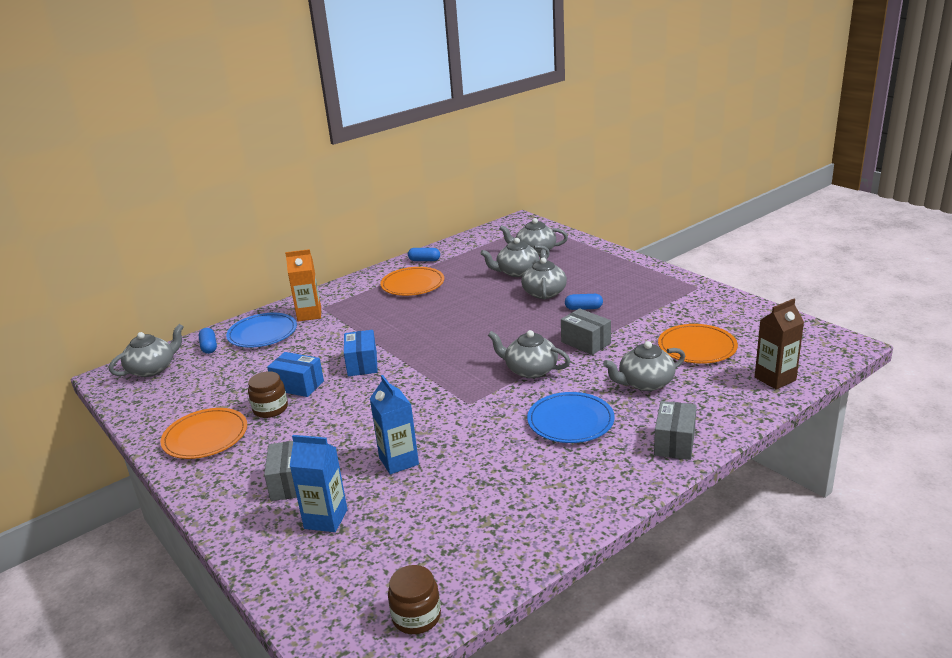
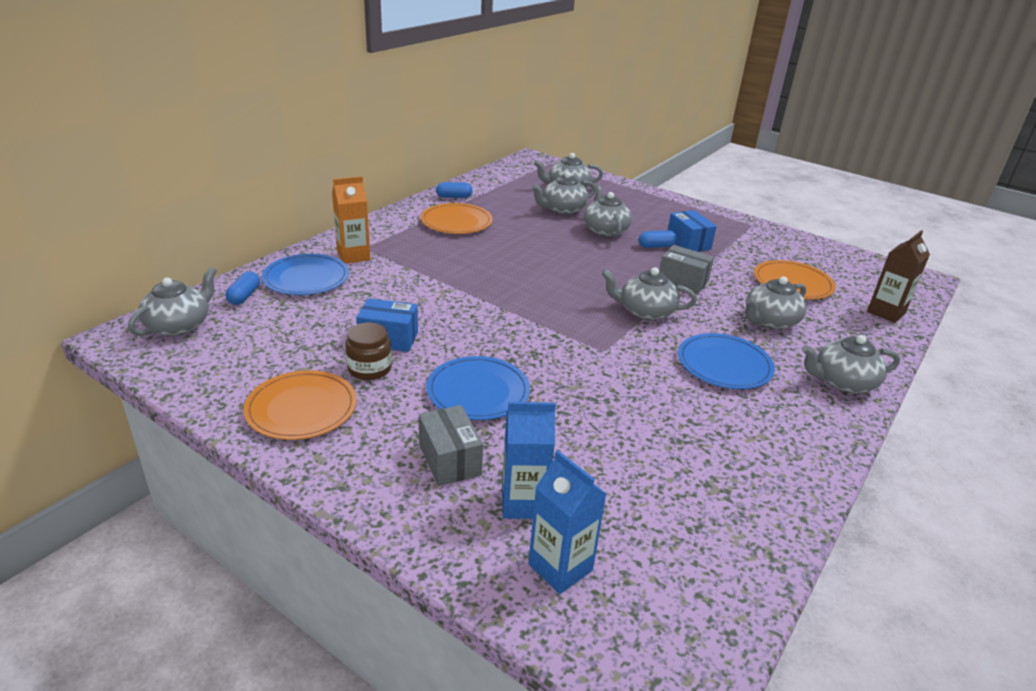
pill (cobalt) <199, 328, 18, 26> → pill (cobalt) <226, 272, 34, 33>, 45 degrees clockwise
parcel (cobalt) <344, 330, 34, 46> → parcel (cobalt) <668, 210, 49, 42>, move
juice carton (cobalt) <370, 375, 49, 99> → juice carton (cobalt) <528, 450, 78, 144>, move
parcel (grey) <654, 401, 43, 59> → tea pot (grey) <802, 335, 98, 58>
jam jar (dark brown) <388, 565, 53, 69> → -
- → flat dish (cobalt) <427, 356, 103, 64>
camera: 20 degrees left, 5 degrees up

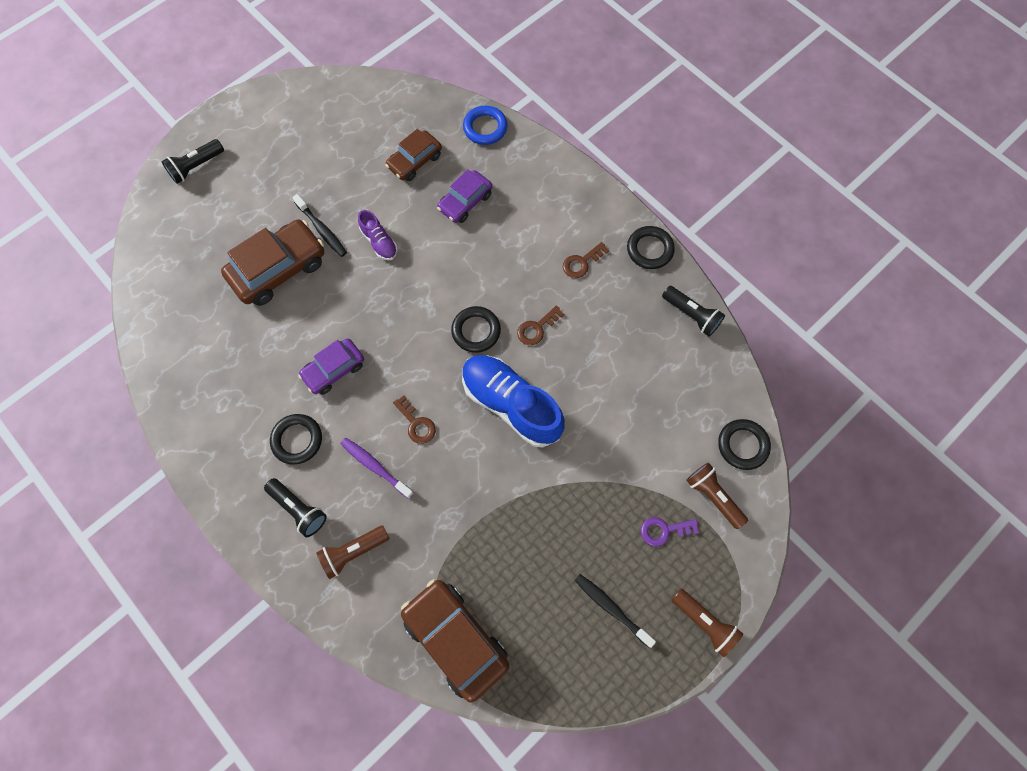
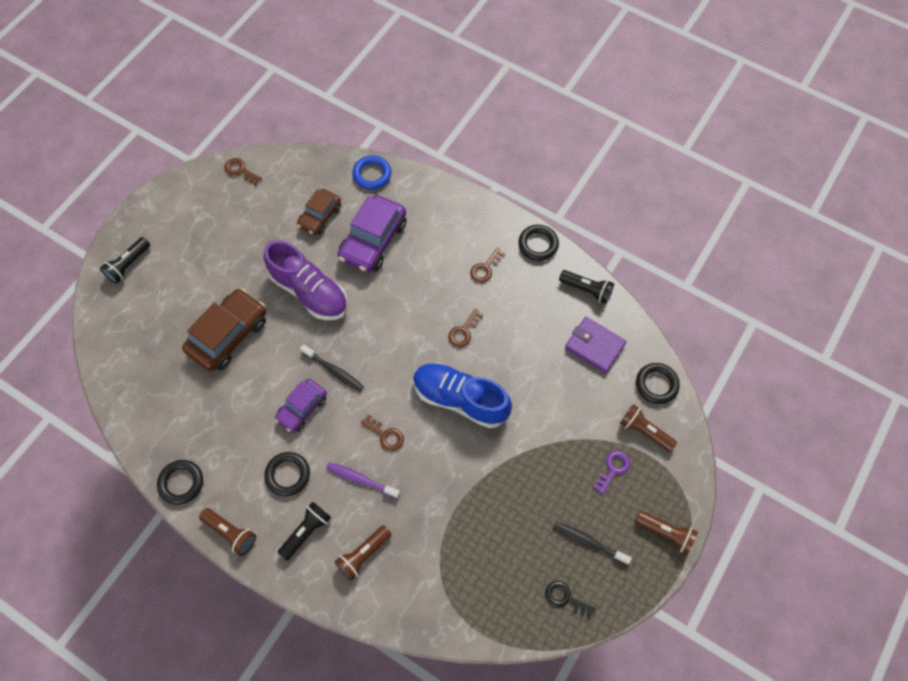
toy car (violet) <437, 169, 55, 54> → toy car (violet) <337, 195, 70, 78>, x1.63
tooth brush (black) <292, 194, 55, 63> → tooth brush (black) <300, 344, 64, 48>, move
sneaker (violet) <358, 210, 39, 50> → sneaker (violet) <263, 240, 85, 80>, x2.06
ring (black) <451, 306, 50, 47> → ring (black) <157, 460, 46, 45>, move
flashlight (black) <264, 478, 63, 59> → flashlight (black) <278, 502, 53, 58>, 75 degrees counterclockwise
door key (violet) <641, 517, 58, 30> → door key (violet) <593, 451, 37, 43>, 150 degrees clockwise
toy car (dark brown) <401, 579, 108, 124> → -
- → door key (dark brown) <224, 158, 38, 27>
- → billfold (violet) <565, 317, 62, 56>
- → flashlight (dark brown) <199, 508, 57, 48>
- → door key (black) <545, 581, 51, 38>
camera: 15 degrees left, 5 degrees down

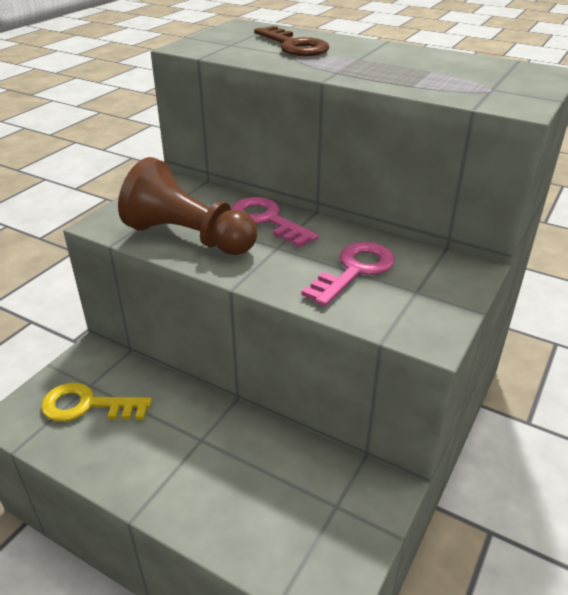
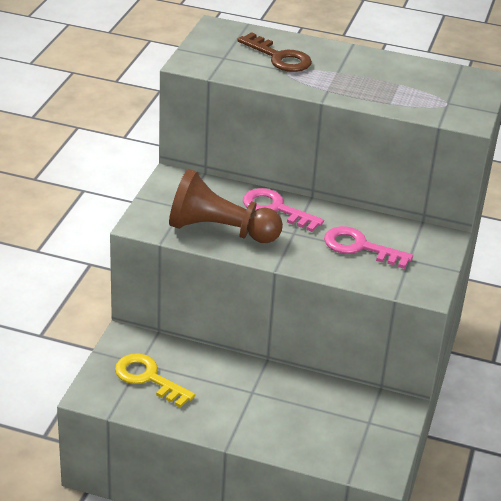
door key (pink) <301, 242, 94, 64> → door key (pink) <324, 226, 89, 43>, 90 degrees counterclockwise
door key (golden) <41, 383, 111, 39> → door key (golden) <115, 353, 80, 55>, 45 degrees clockwise
camera: 15 degrees left, 0 degrees up

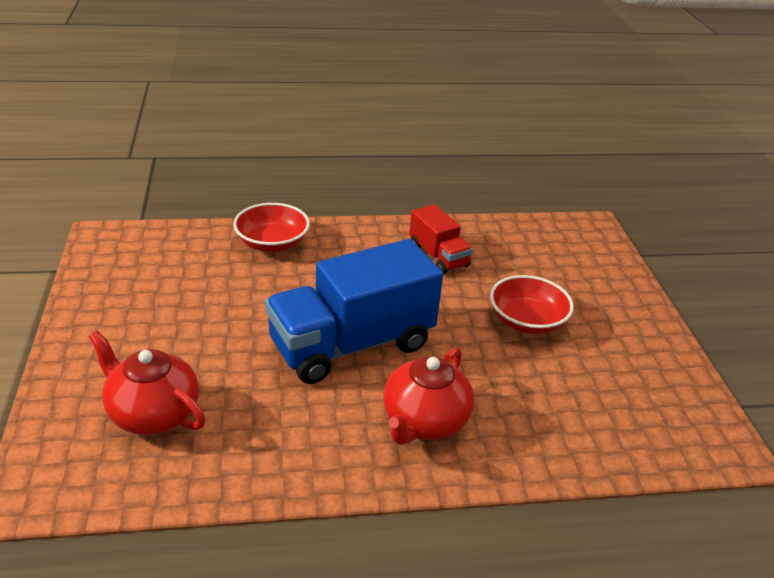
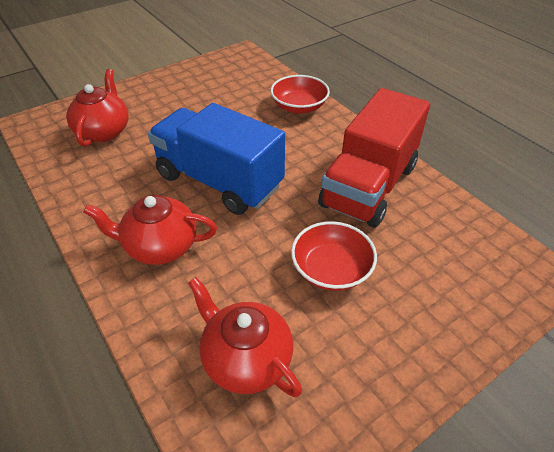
lorry (red) <409, 204, 64, 70> → lorry (red) <318, 88, 112, 140>, x1.95
- → tea pot (red) <188, 277, 114, 120>
camera: 65 degrees right, 10 degrees up

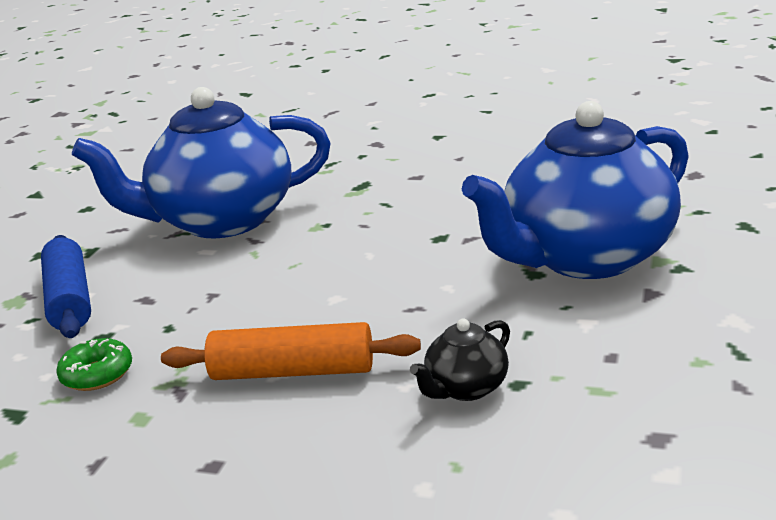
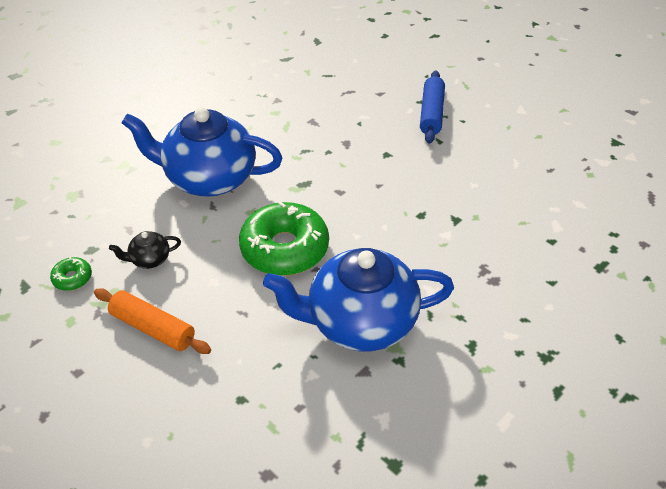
dough roller (cobalt) <41, 235, 50, 103> → dough roller (cobalt) <420, 70, 25, 74>, move
tea pot (black) <410, 319, 100, 82> → tea pot (black) <109, 231, 72, 38>, move
- → doughnut (leaf-green) <239, 202, 90, 74>
camera: 25 degrees right, 20 degrees up

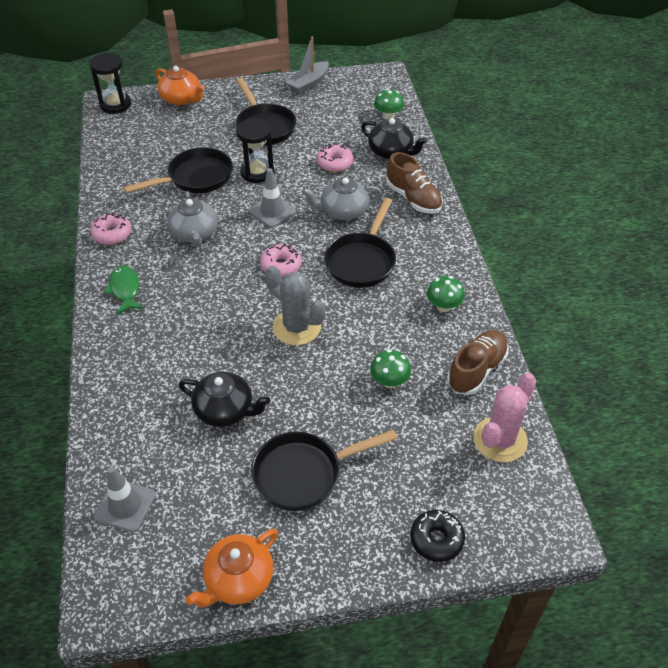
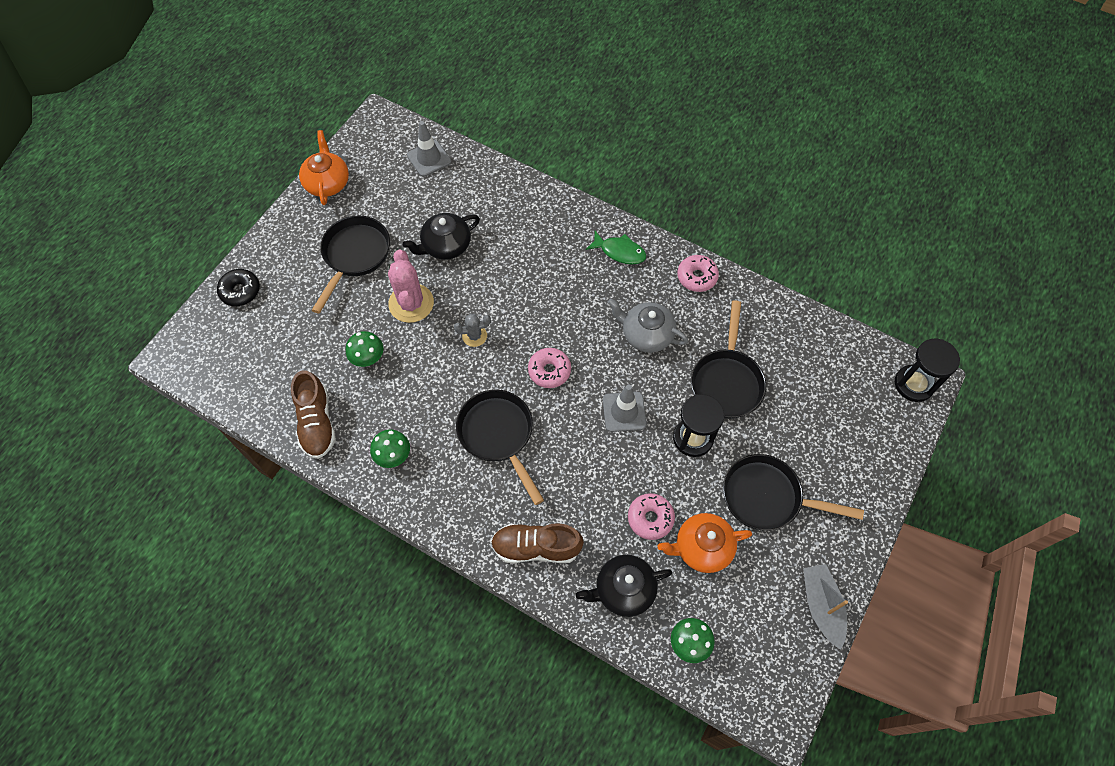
tea pot (orange) <156, 66, 49, 39> → tea pot (orange) <657, 513, 95, 60>, move
tea pot (grey) <302, 177, 80, 43> → -
cactus (grey) <265, 266, 60, 79> → cactus (grey) <454, 314, 37, 33>, x0.54
cactus (pink) <473, 373, 64, 89> → cactus (pink) <388, 250, 46, 73>, move
camera: 130 degrees right, 15 degrees up

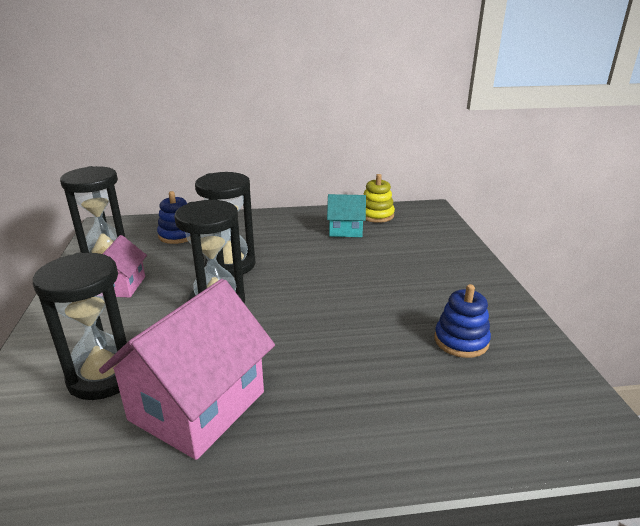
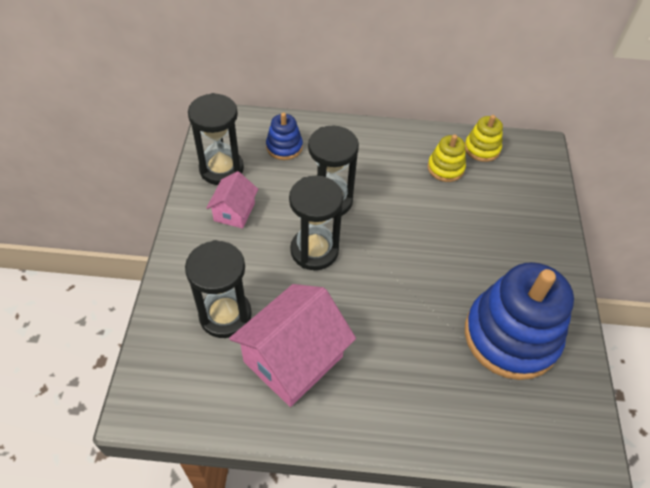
cottage (teal) <327, 194, 39, 43> → stacking rings (golden) <428, 134, 38, 48>
stacking rings (cobalt) <435, 284, 56, 74> → stacking rings (cobalt) <465, 262, 109, 118>, x2.11
camera: 10 degrees right, 25 degrees up

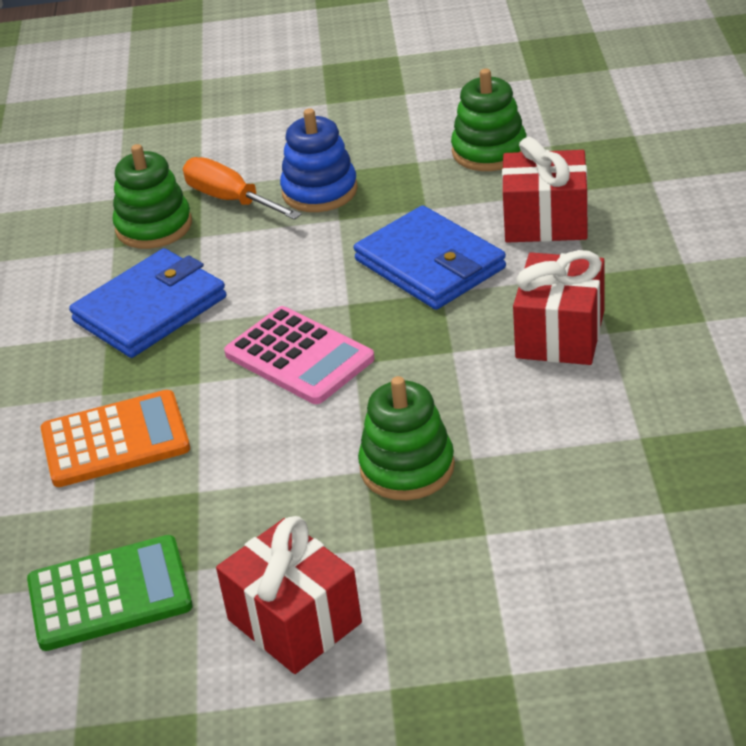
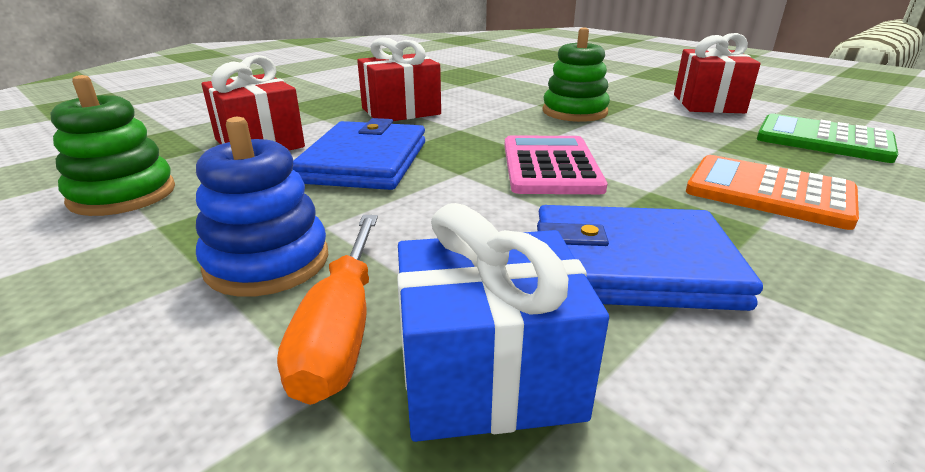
stacking rings (leaf-green) <113, 144, 79, 105> → wrapped gift (cobalt) <397, 203, 212, 239>
camera: 135 degrees left, 10 degrees down

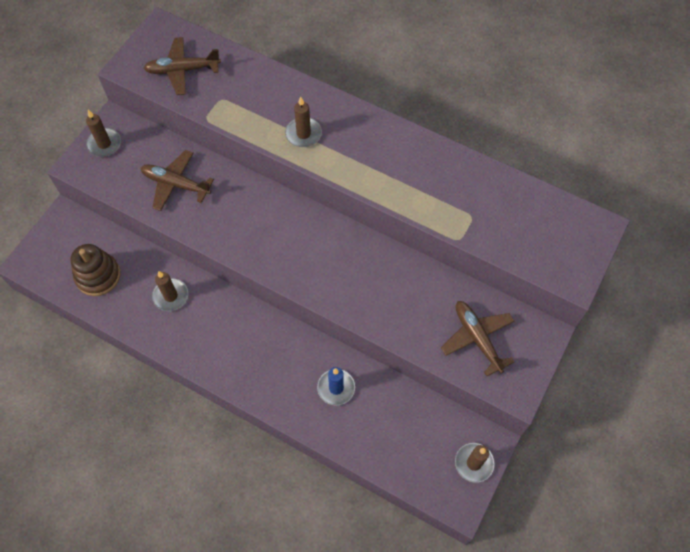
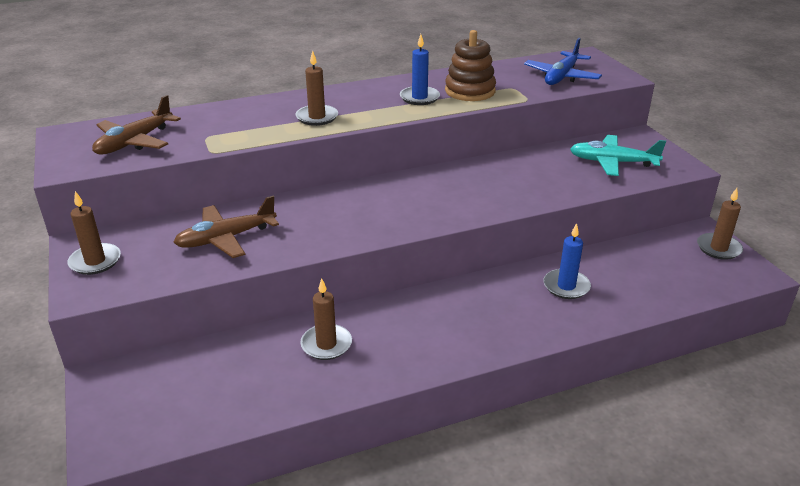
stacking rings (dark brown) <70, 244, 51, 52> → stacking rings (dark brown) <445, 30, 51, 71>, move
toy plane (dark brown) <441, 301, 73, 75> → toy plane (teal) <570, 135, 96, 41>
- → wax candle (cobalt) <400, 34, 40, 71>
- → toy plane (cobalt) <524, 38, 78, 47>
camera: 50 degrees left, 30 degrees down

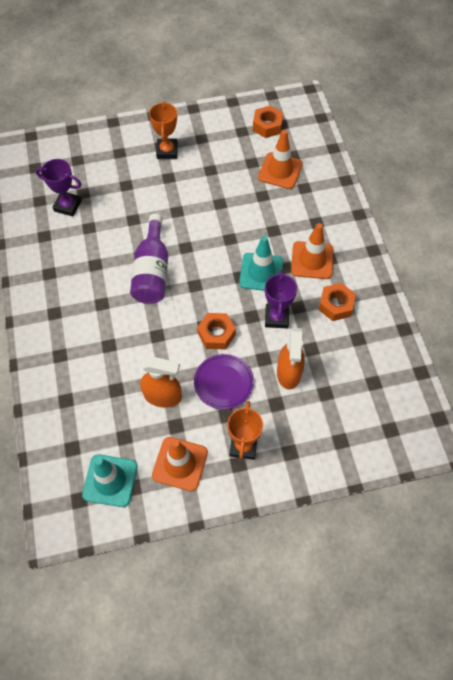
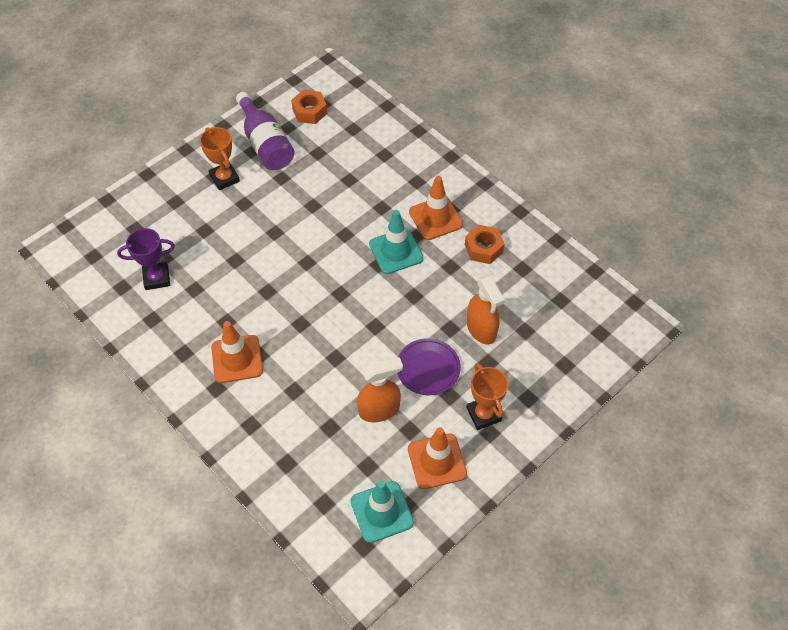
traffic cone (orange) <258, 130, 45, 59> → traffic cone (orange) <211, 321, 52, 62>, move
flask (violet) <130, 213, 38, 91> → flask (violet) <236, 92, 59, 78>, move
prize cup (violet) <265, 270, 32, 58> → -
hexagon nut (orange) <197, 313, 39, 37> → -
camera: 30 degrees left, 5 degrees down

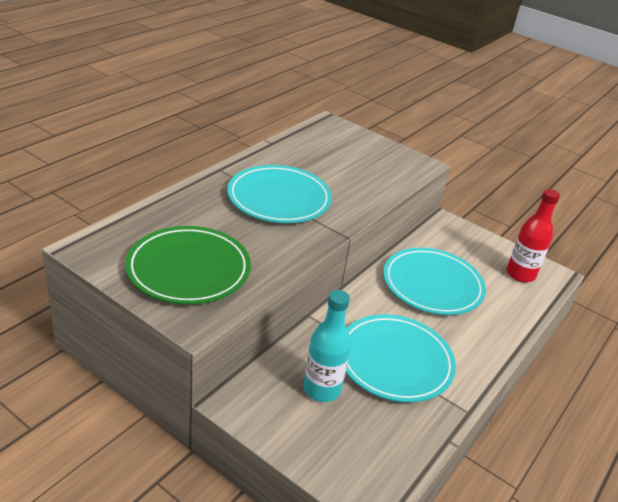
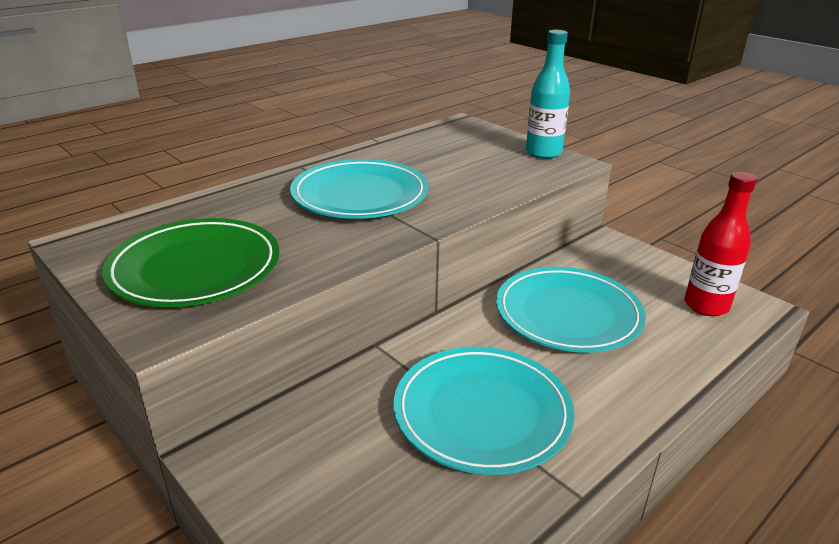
flask (teal) <303, 290, 48, 112> → flask (teal) <526, 30, 44, 129>, move
camera: 15 degrees right, 5 degrees down

